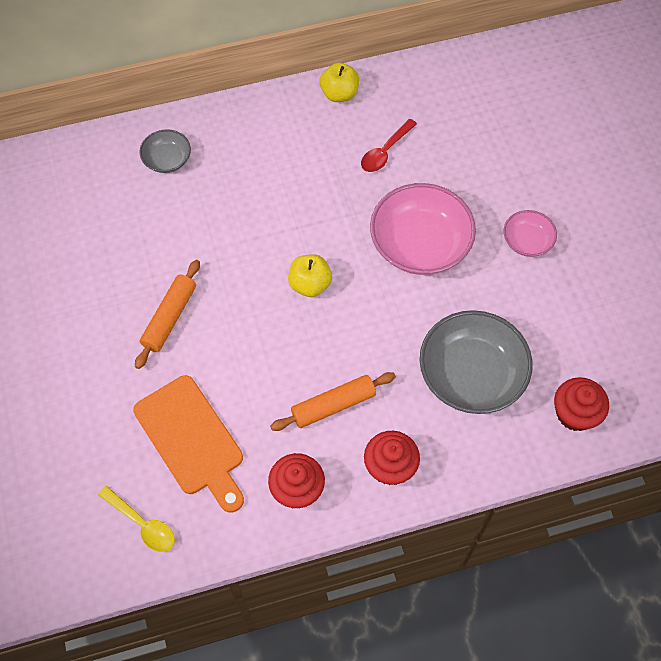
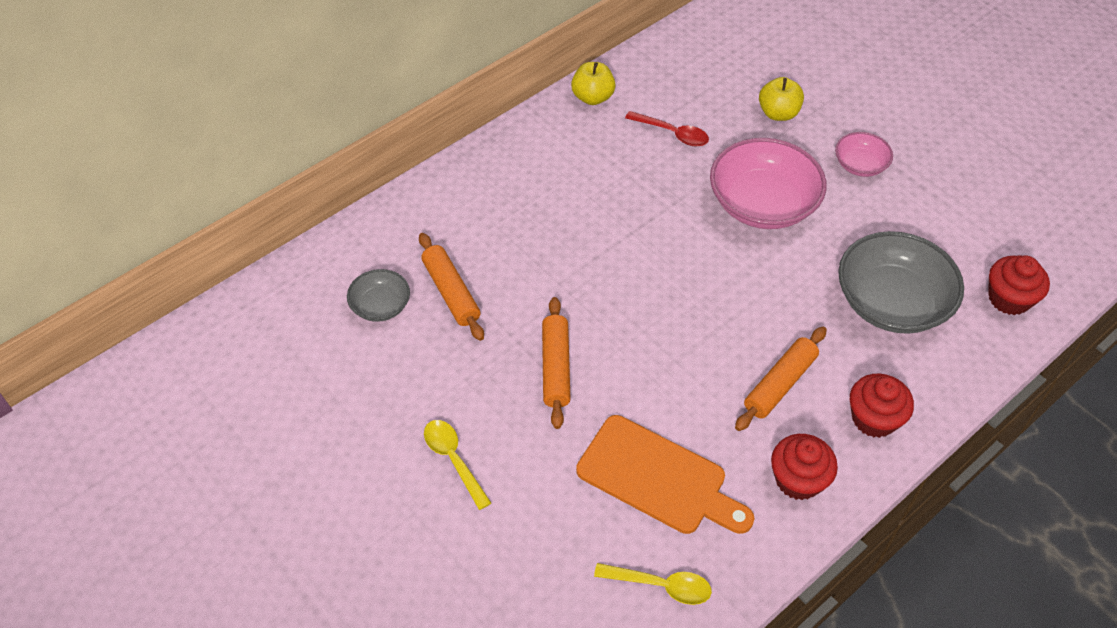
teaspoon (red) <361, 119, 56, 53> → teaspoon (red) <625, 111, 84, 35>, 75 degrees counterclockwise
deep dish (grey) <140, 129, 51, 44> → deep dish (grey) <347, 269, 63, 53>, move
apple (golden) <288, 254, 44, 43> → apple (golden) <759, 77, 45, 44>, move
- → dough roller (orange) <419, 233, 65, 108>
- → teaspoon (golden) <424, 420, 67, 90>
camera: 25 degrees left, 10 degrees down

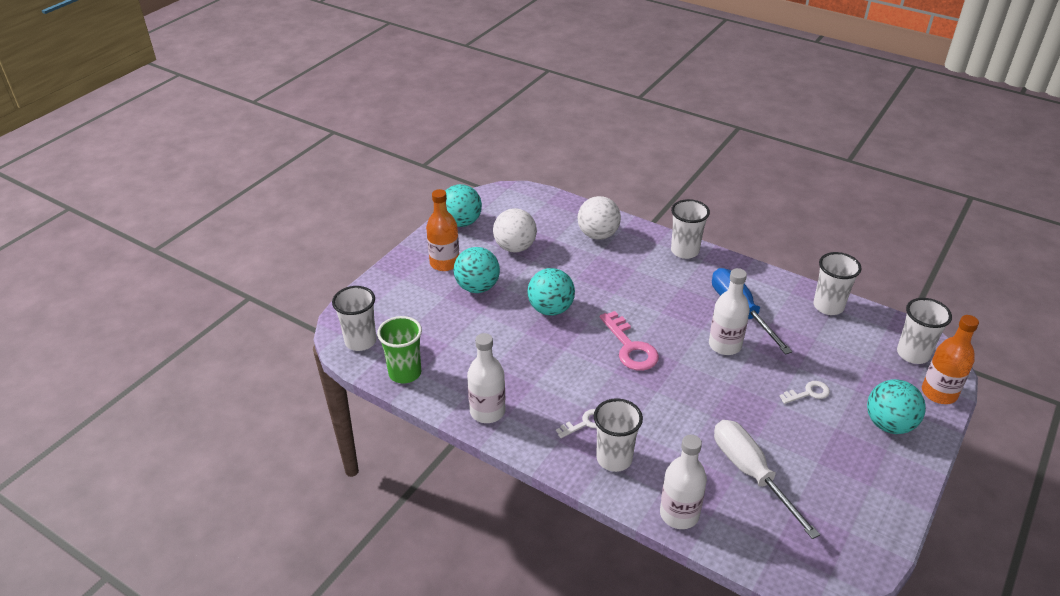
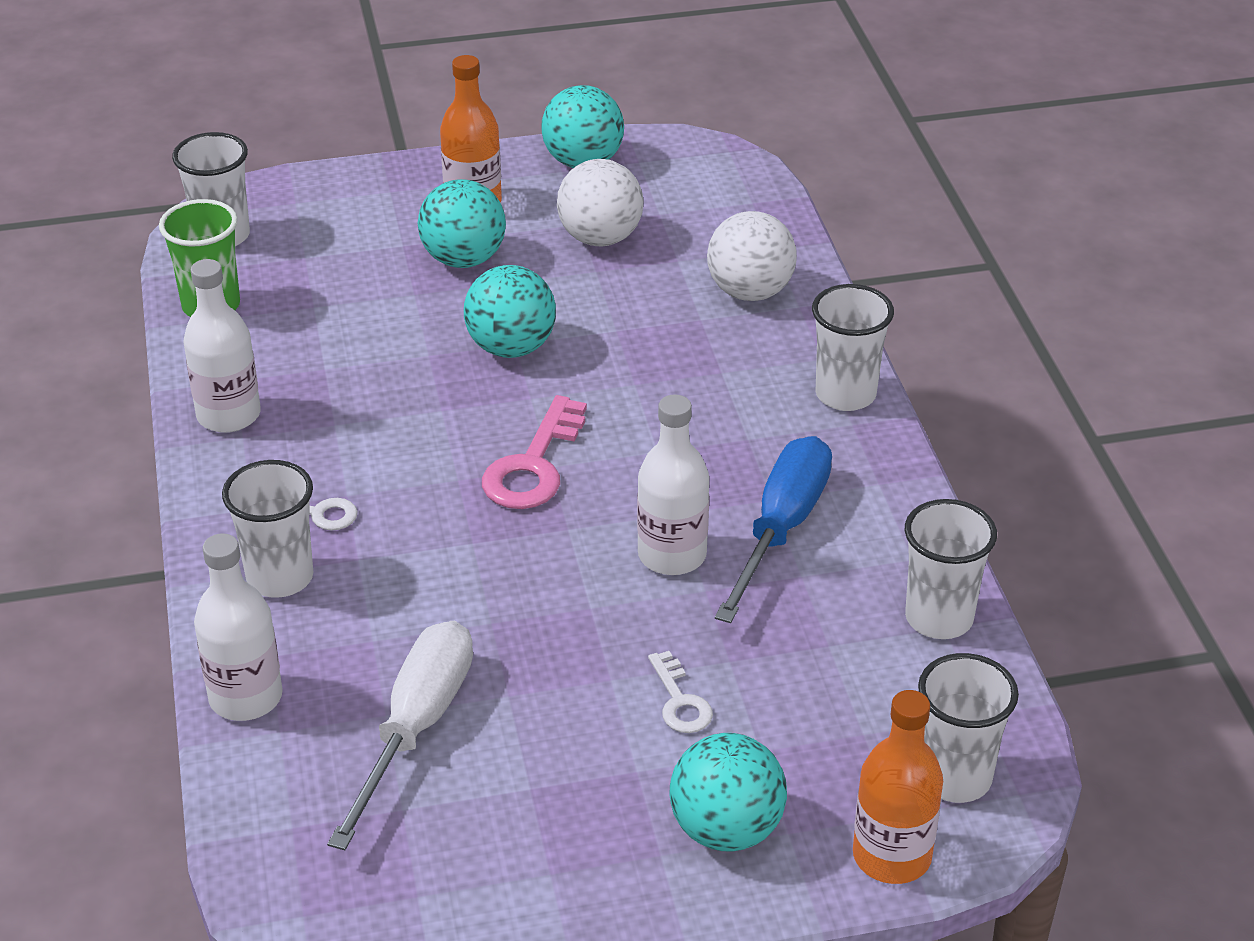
door key (white) <779, 381, 51, 23> → door key (white) <648, 651, 65, 82>, 45 degrees clockwise
camera: 45 degrees right, 0 degrees up

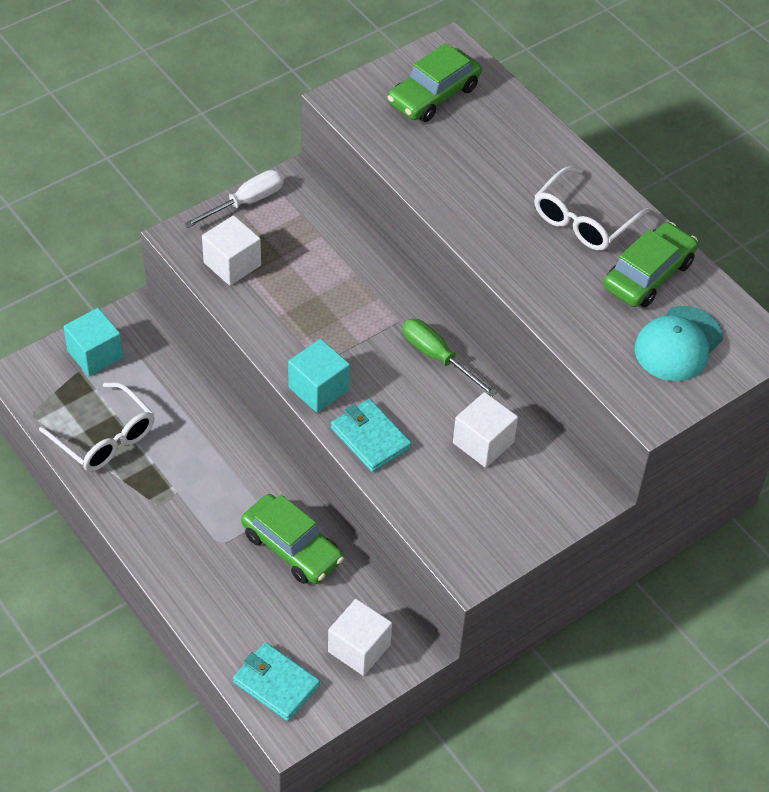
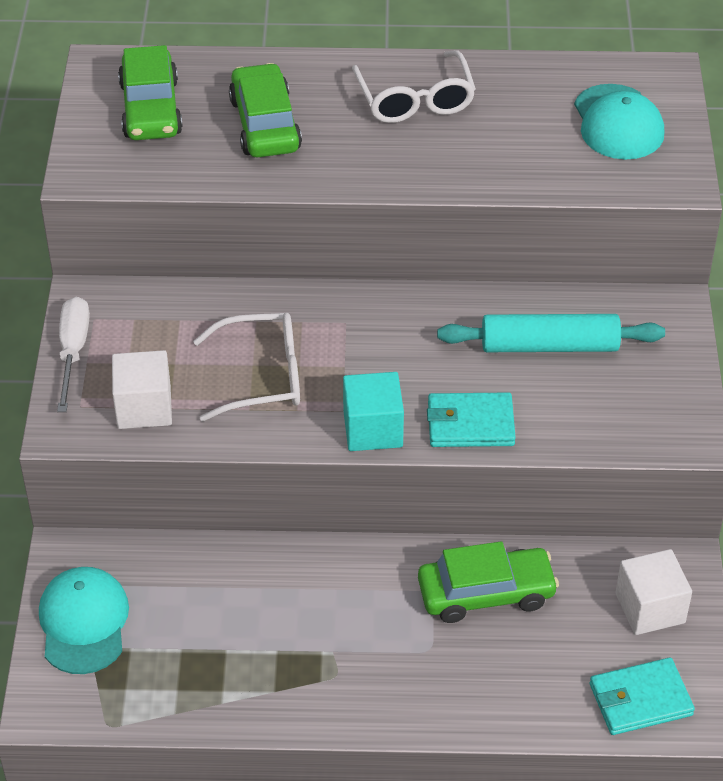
toy car (leaf-green) <604, 222, 94, 86> → toy car (leaf-green) <229, 63, 73, 94>, move
solid cube (teal) <64, 308, 59, 68> → baseball cap (teal) <39, 567, 90, 107>
hand screwdriver (leaf-green) <403, 319, 94, 78> → -
spectacles (white) <39, 382, 115, 90> → spectacles (white) <193, 312, 107, 110>, move
solid cube (white) <453, 392, 65, 76> → dough roller (teal) <437, 314, 228, 38>
camera: 50 degrees left, 5 degrees down

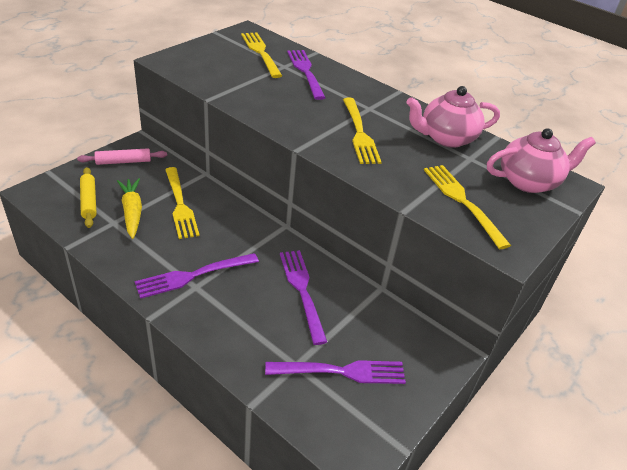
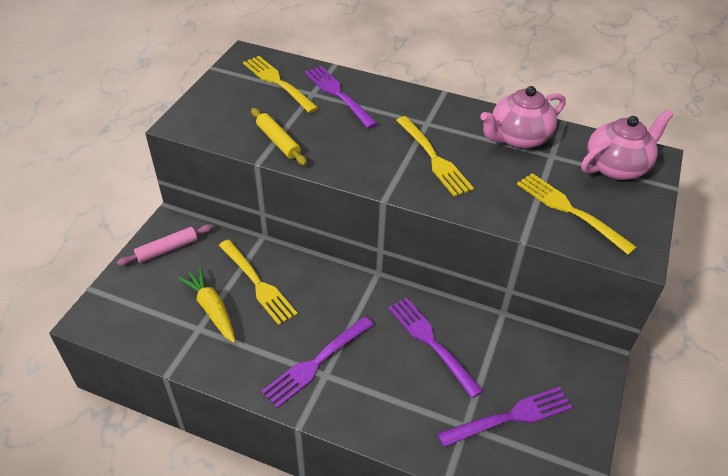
dough roller (golden) <80, 167, 17, 61> → dough roller (golden) <251, 108, 56, 57>, move
camera: 15 degrees left, 5 degrees up

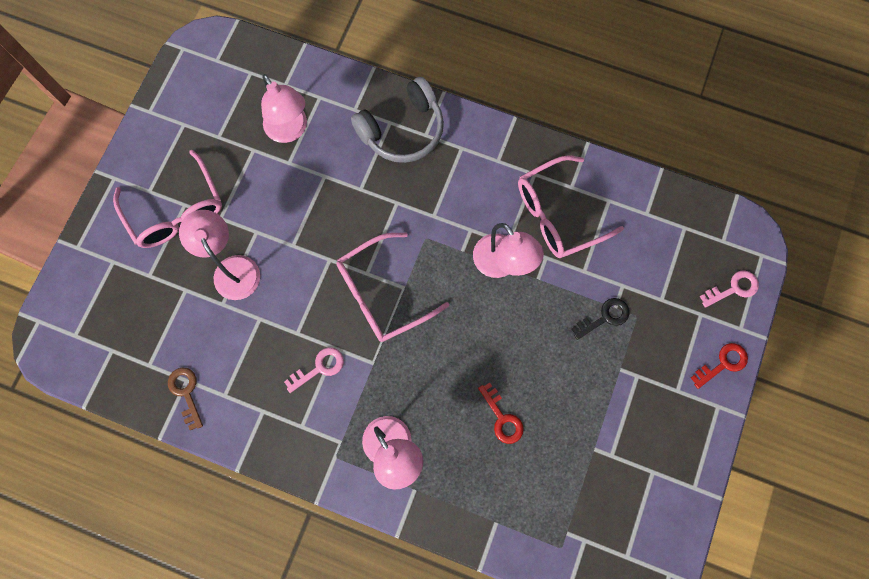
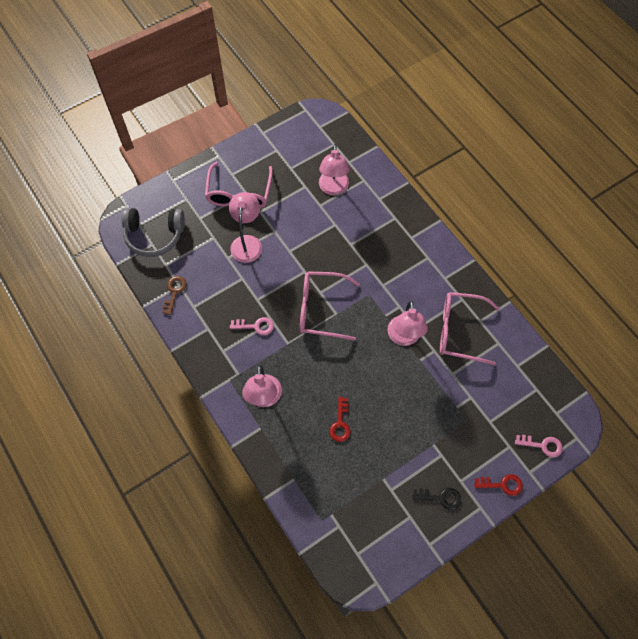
headset (grey) <351, 77, 93, 86> → headset (grey) <121, 208, 64, 49>, move
door key (black) <571, 298, 59, 42> → door key (black) <412, 488, 49, 22>, move
camera: 35 degrees right, 10 degrees down

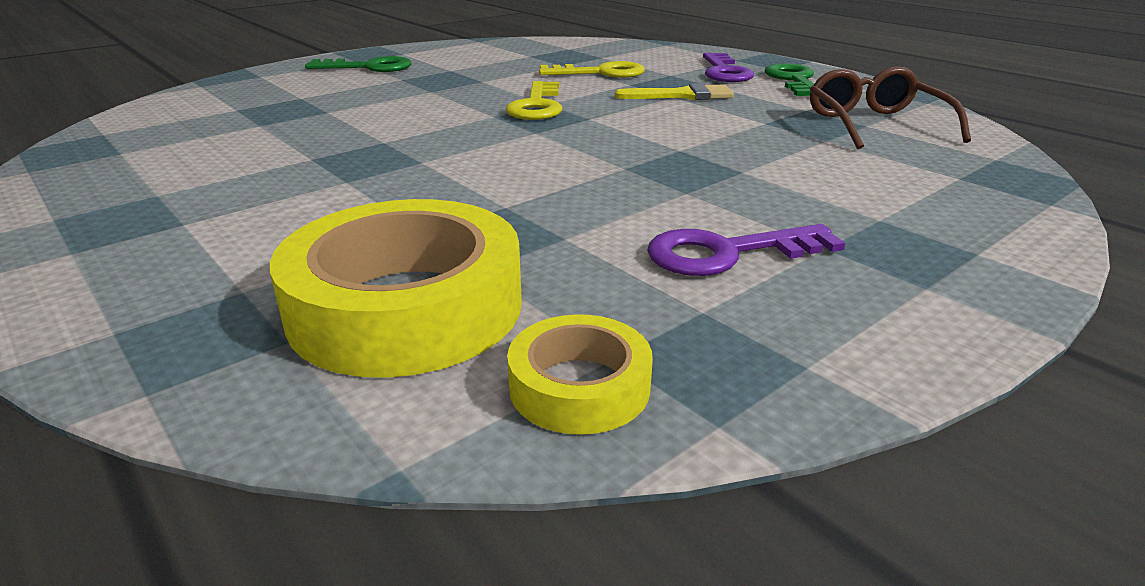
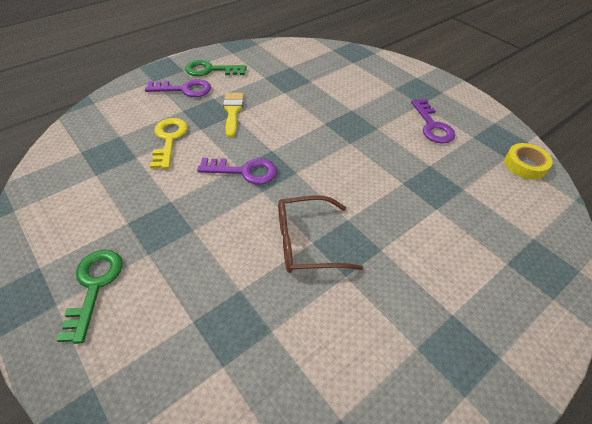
spectacles (dark brown) <810, 67, 161, 82> → spectacles (dark brown) <278, 195, 85, 78>, move
door key (golden) <506, 81, 56, 39> → door key (violet) <197, 158, 80, 27>
tape (golden) <270, 199, 252, 179> → -
camera: 90 degrees left, 20 degrees up

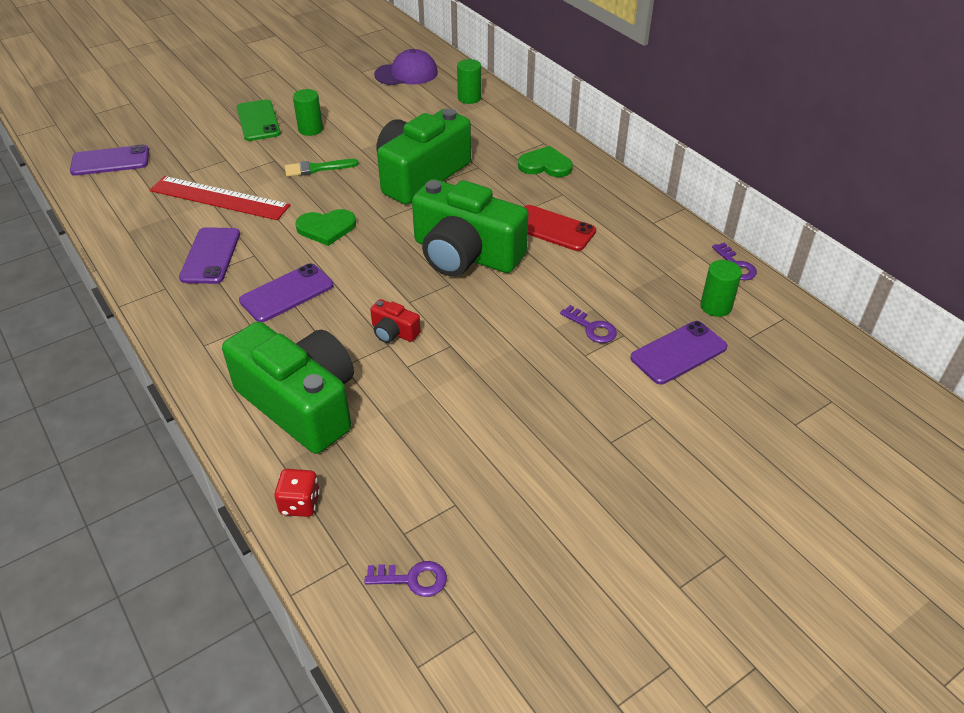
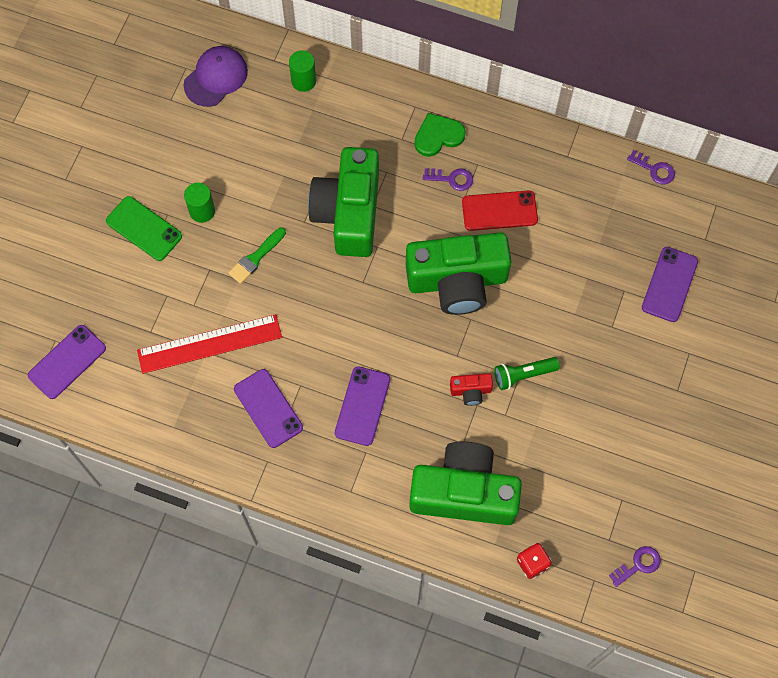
love heart (leaf-green) <295, 209, 61, 37> → -
solid cylinder (leaf-green) <700, 260, 42, 57> → -
door key (violet) <560, 305, 57, 38> → door key (violet) <423, 168, 50, 23>, move
- → flashlight (leaf-green) <494, 357, 66, 33>
camera: 35 degrees left, 25 degrees up

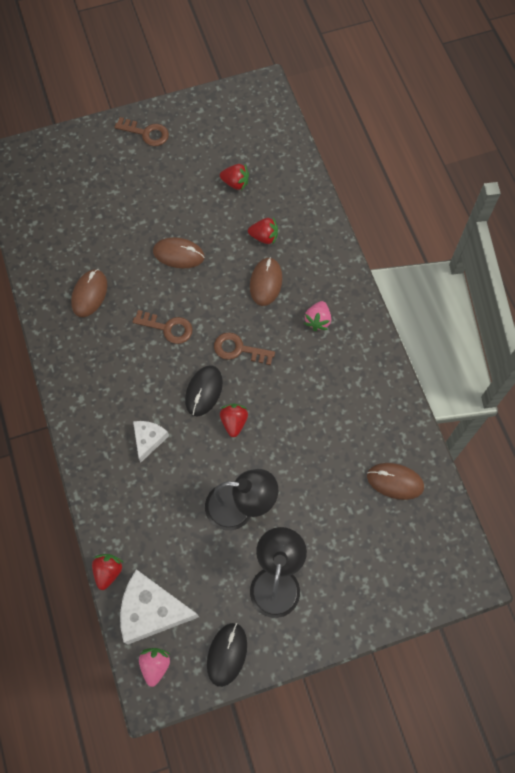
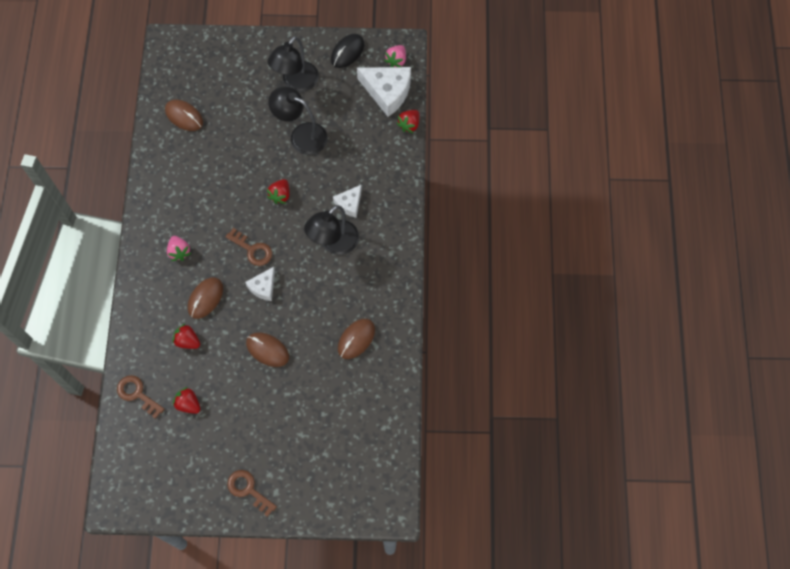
toy strawberry (pink) <304, 301, 27, 30> → toy strawberry (pink) <167, 236, 24, 25>, 120 degrees clockwise
door key (dark brown) <133, 310, 60, 34> → door key (dark brown) <117, 375, 47, 44>, move
PC mouse (black) <185, 365, 38, 51> → -
- → reading lamp (black) <304, 205, 55, 50>
- → piece of cheese (white) <245, 267, 30, 34>
camera: 160 degrees left, 0 degrees up

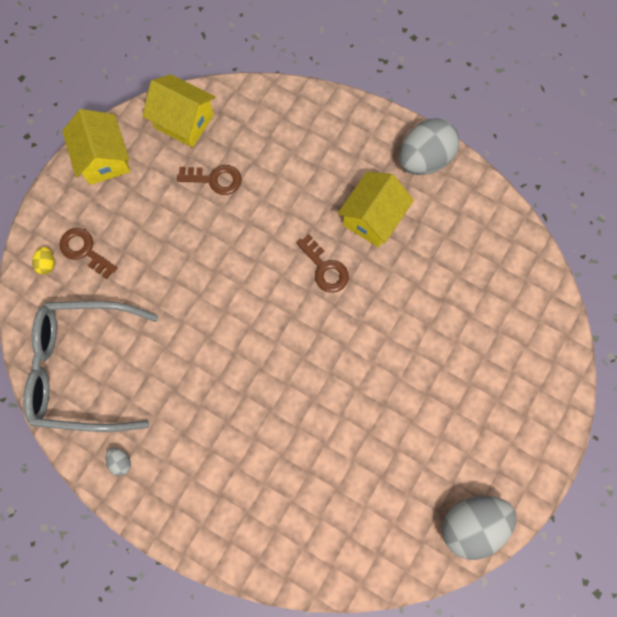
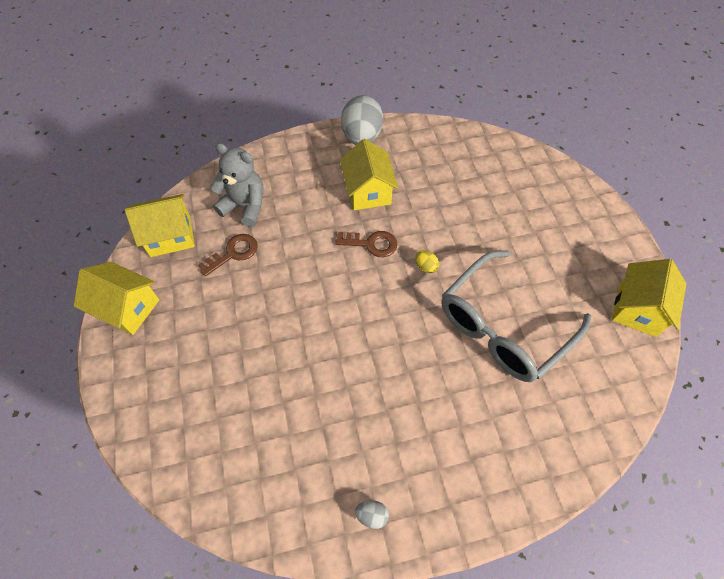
door key (dark brown) <59, 228, 58, 51> → -
toy egg (golden) <32, 247, 23, 28> → toy egg (golden) <415, 250, 24, 23>, move
spectacles (grey) <23, 301, 136, 131> → spectacles (grey) <442, 250, 149, 132>, move
toy egg (grey) <442, 496, 74, 64> → cottage (golden) <612, 259, 74, 78>
- → stuffed bear (grey) <210, 143, 54, 84>
camera: 45 degrees left, 15 degrees down

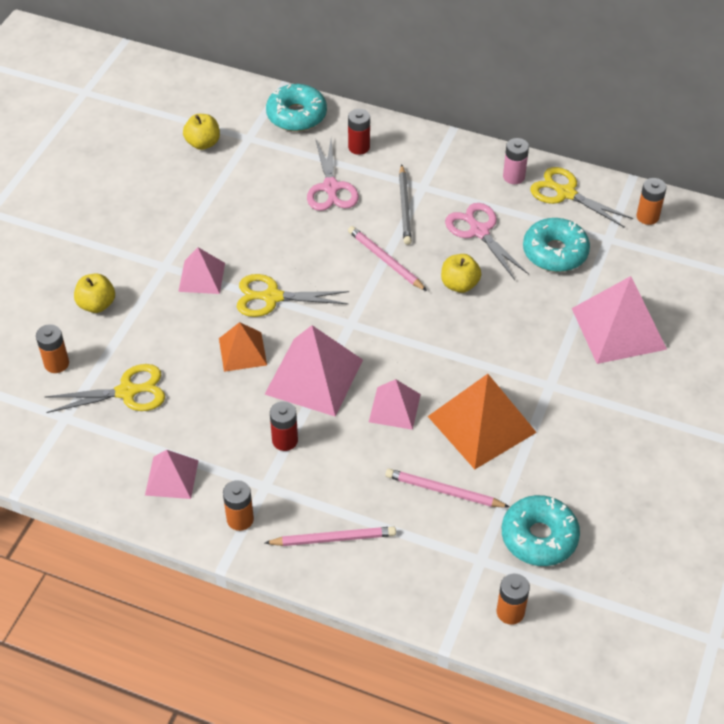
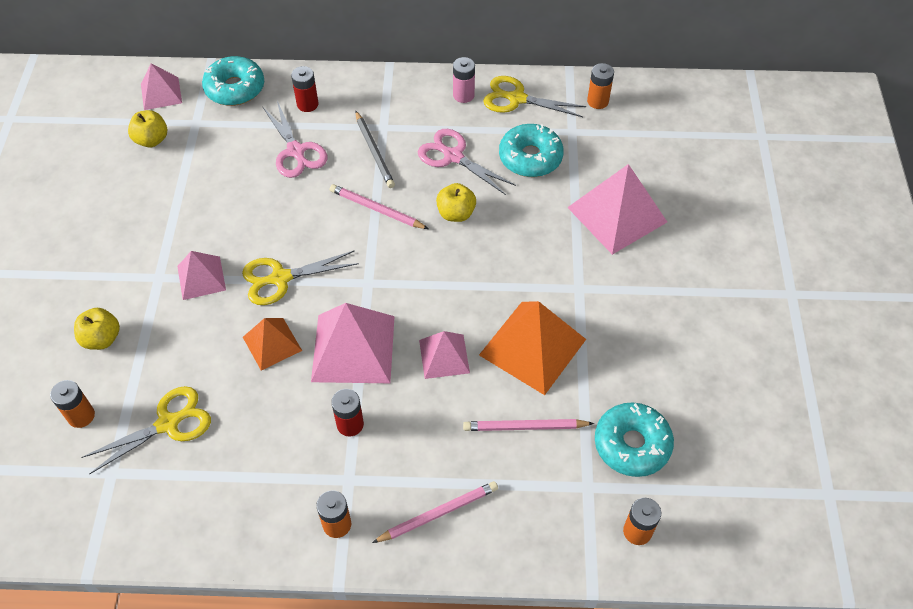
pyramid shape (pink) <145, 450, 54, 49> → pyramid shape (pink) <141, 64, 41, 46>, move
camera: 20 degrees left, 5 degrees up

